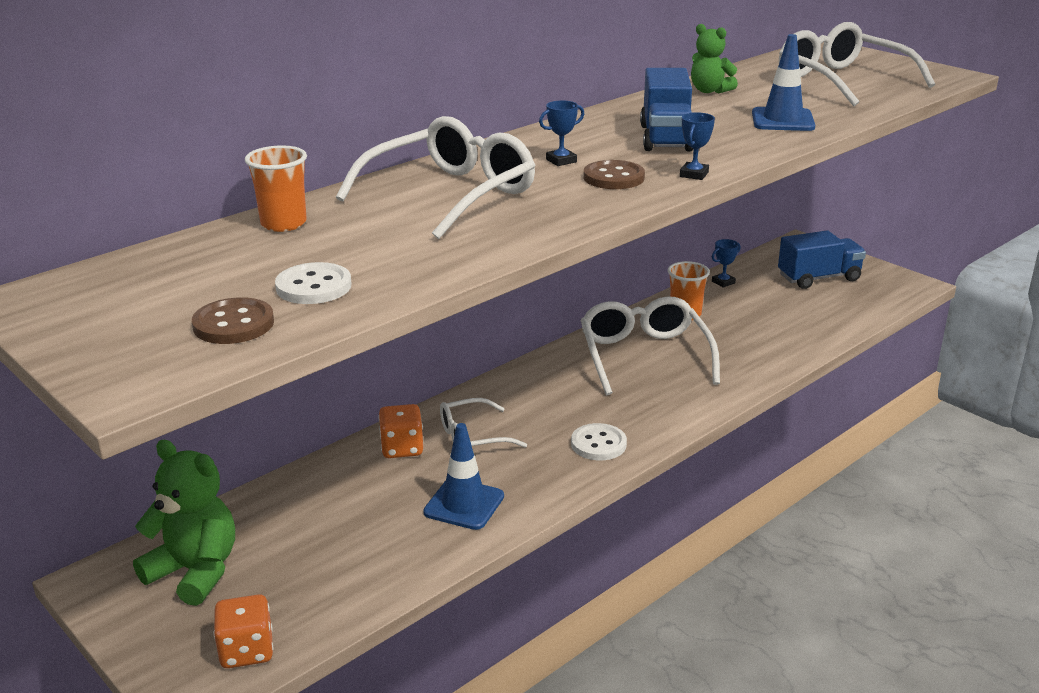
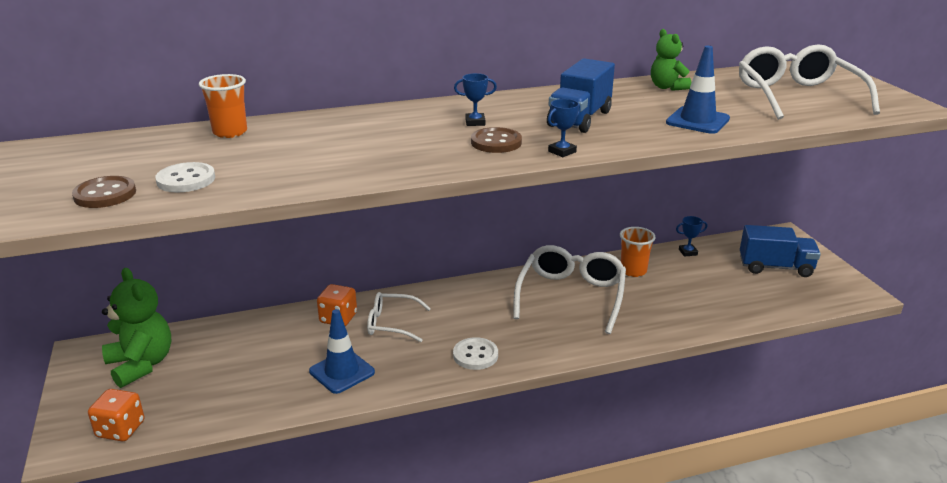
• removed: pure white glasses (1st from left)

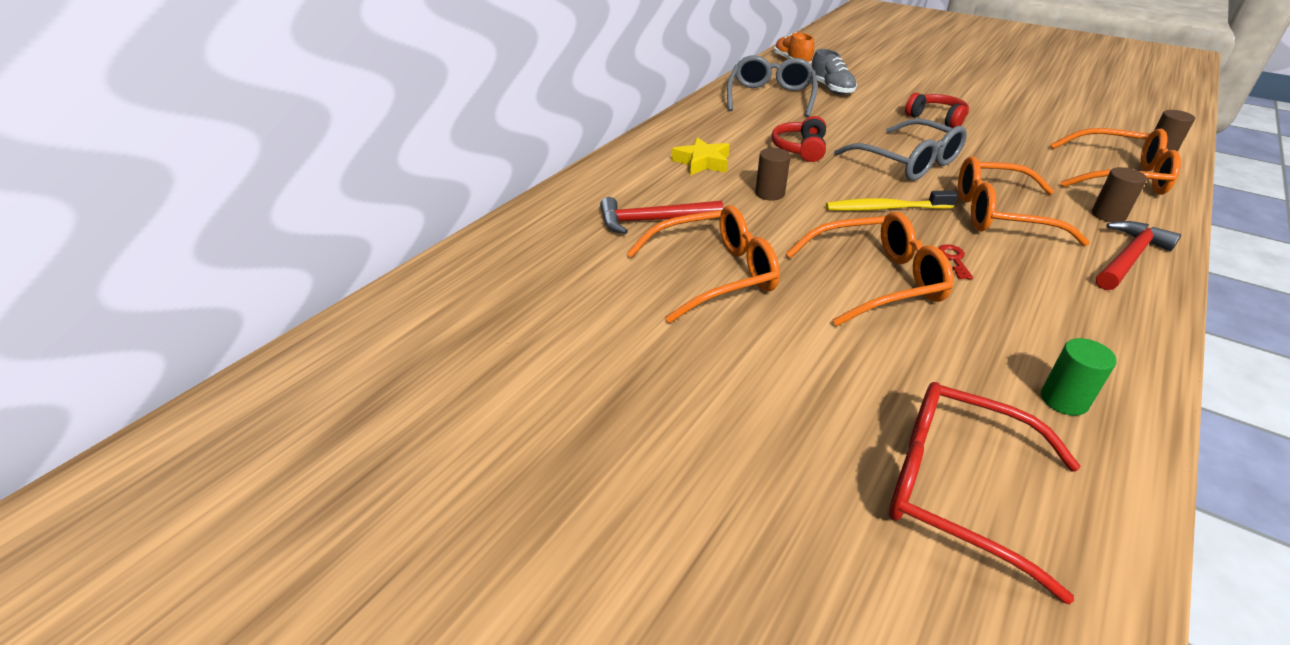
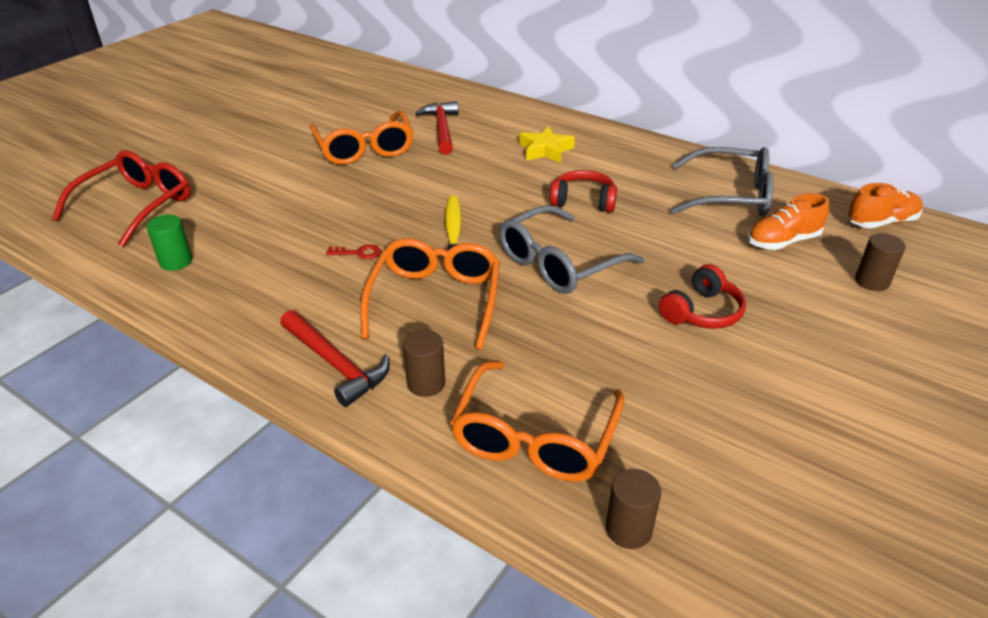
• recoloured: grey lace-up shoe to bright orange lace-up shoe (1st from left)
• moved: brown solid cylinder (1st from left in the first image) to brown solid cylinder (3rd from left)
• removed: bright orange glasses (2nd from left)

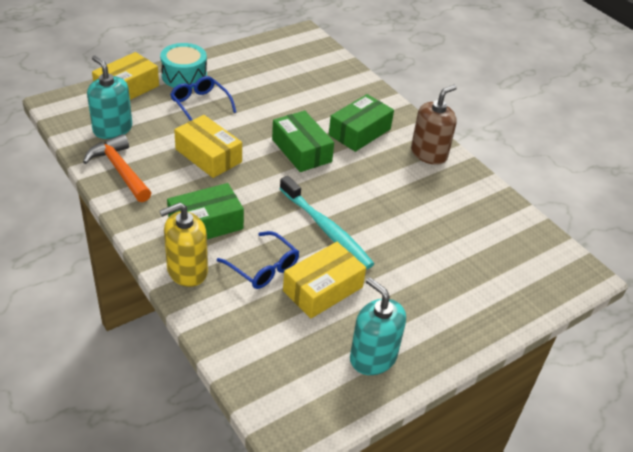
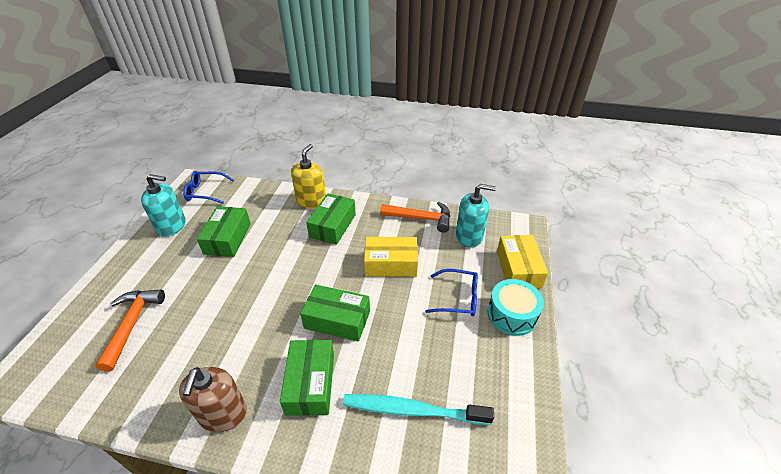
• added: bright orange carpenter's hammer (1st from left)
• moved: cobalt glasses (2nd from left in the first image) to cobalt glasses (1st from left)
• recoloured: yellow parcel (3rd from left) to leaf-green parcel (1st from left)
• moved: teal toothbrush

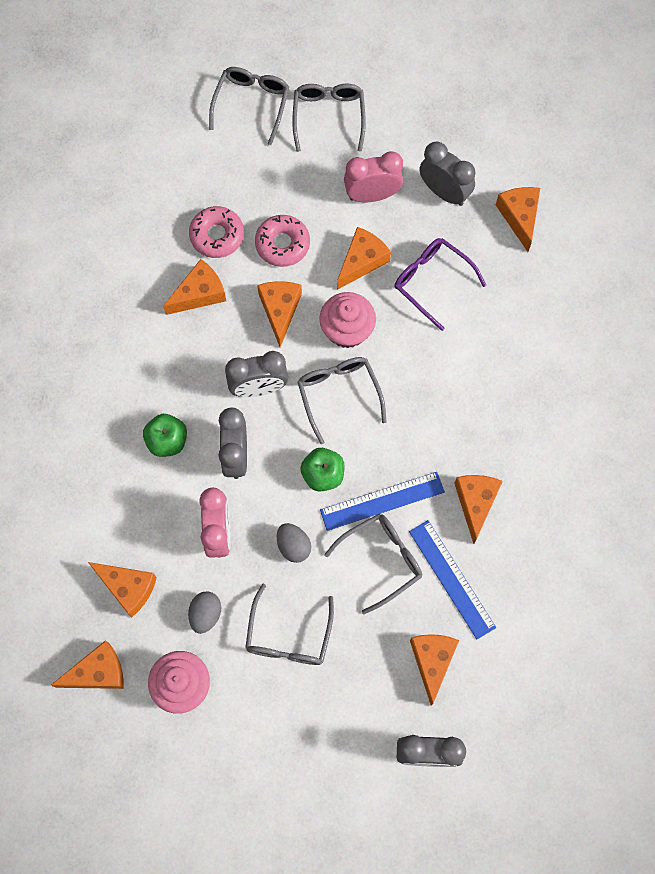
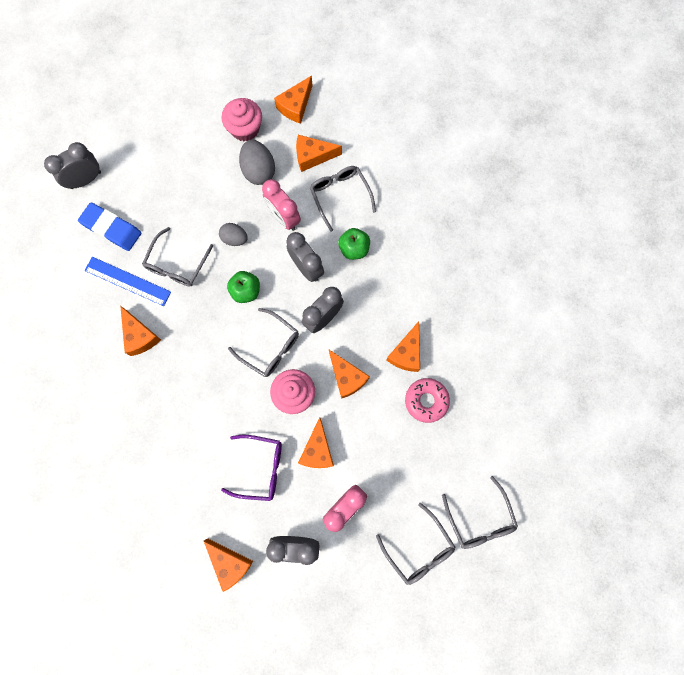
• replaced: bright orange cheese wedge (6th from left) to cobalt eraser
• resized: grey egg shape (1st from left in the first image) x1.57
• moved: grey glasses (2nd from left in the first image) to grey glasses (3rd from left)
• removed: rosy donut (2nd from left)
• removed: cobalt straightedge (1st from left)

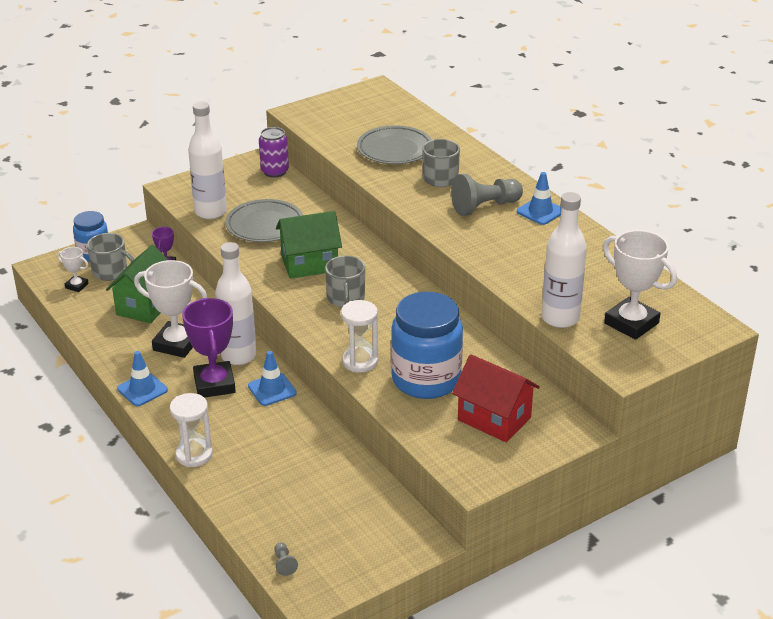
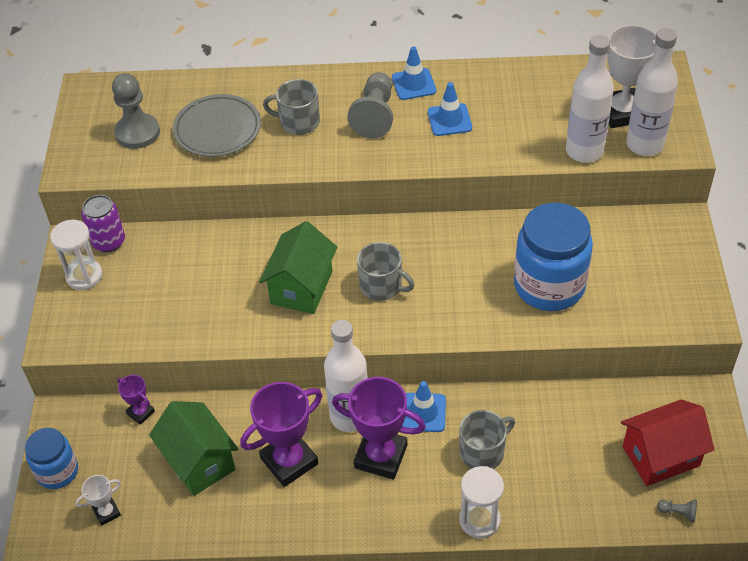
• moved: pure white sandglass (2nd from left in the first image) to pure white sandglass (1st from left)
• added: grey pawn (1st from left)
• recoloured: pure white trophy (2nd from left) to royal purple trophy (2nd from left)
• moved: cobalt safety cone (1st from left in the first image) to cobalt safety cone (3rd from left)
• moved: grey tea mug (1st from left in the first image) to grey tea mug (3rd from left)
• moved: scarlet toy house
• moved: pure white drink bottle (1st from left in the first image) to pure white drink bottle (3rd from left)
• removed: grey flat dish (1st from left)

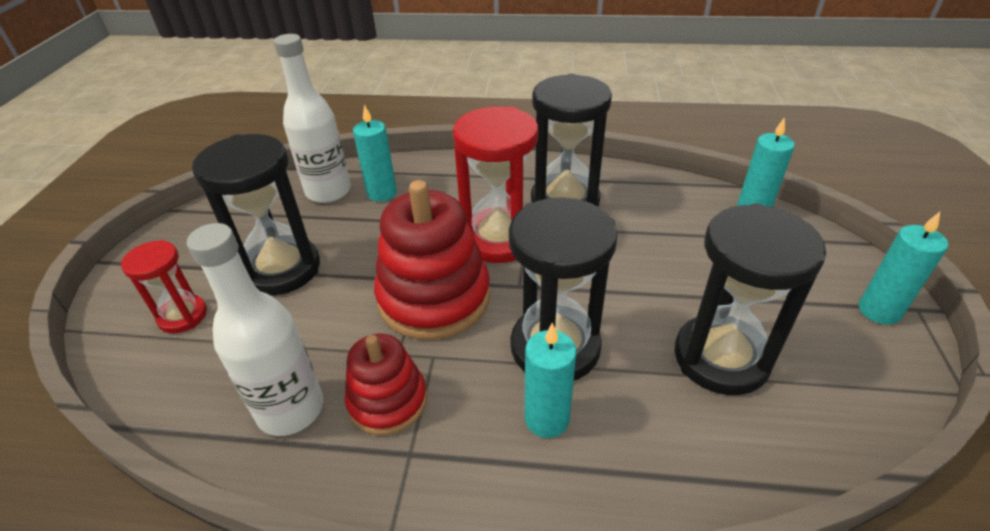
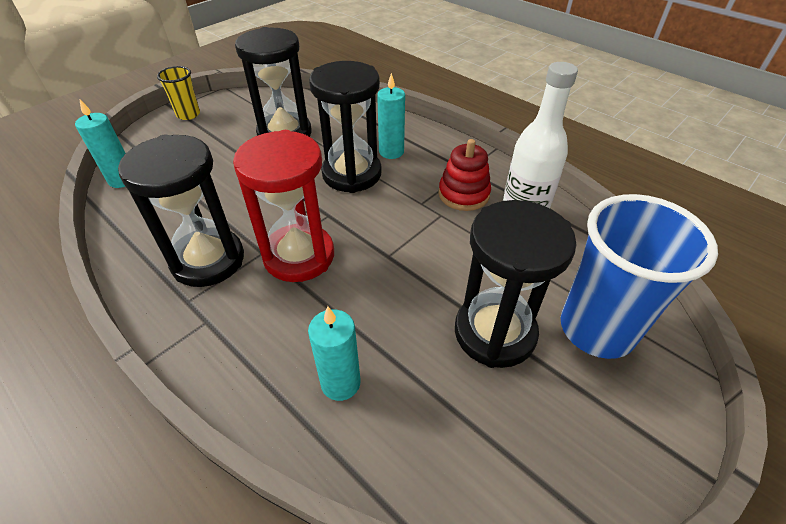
• replaced: teal pillar candle (4th from left) to yellow beaker
• replaced: scarlet sandglass (1st from left) to cobalt beaker
• removed: pure white drink bottle (2nd from left)
• removed: scarlet ring stacker (2nd from left)

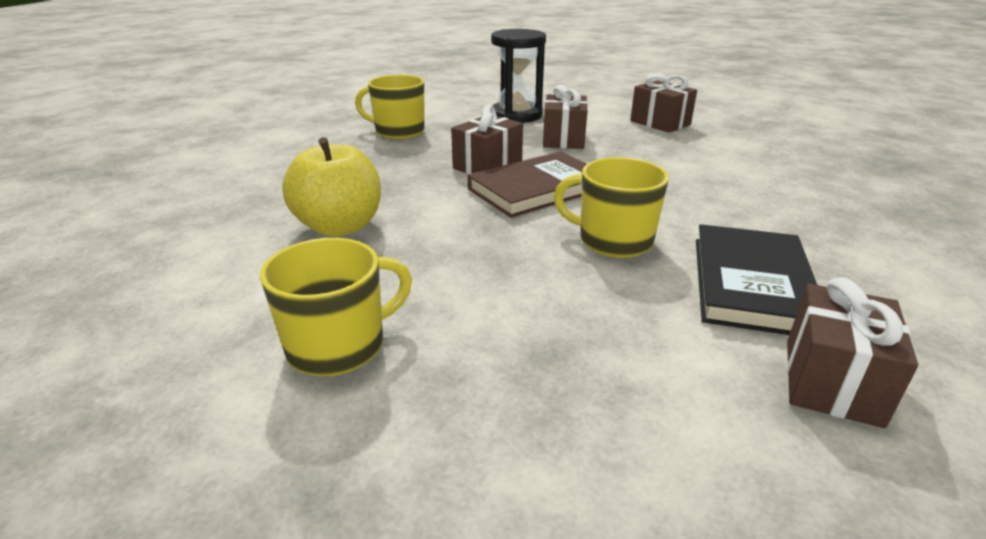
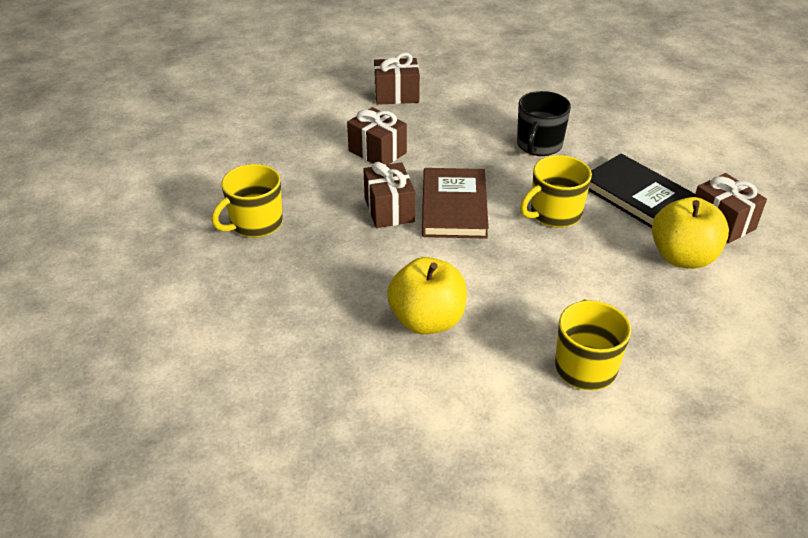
• added: ebony tea mug
• added: yellow toy apple (2nd from left)
• removed: ebony sandglass

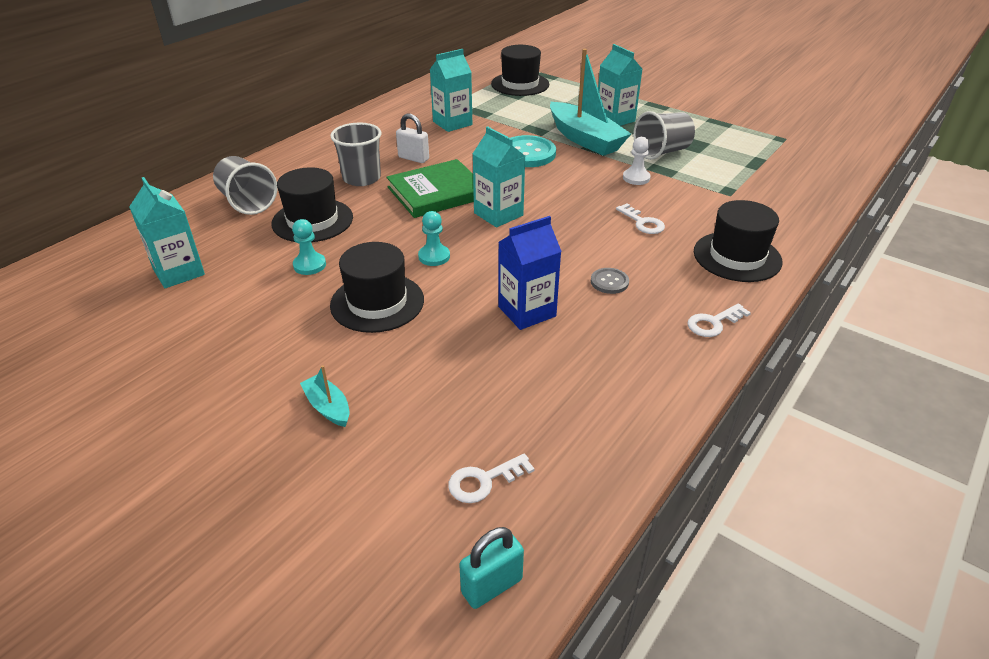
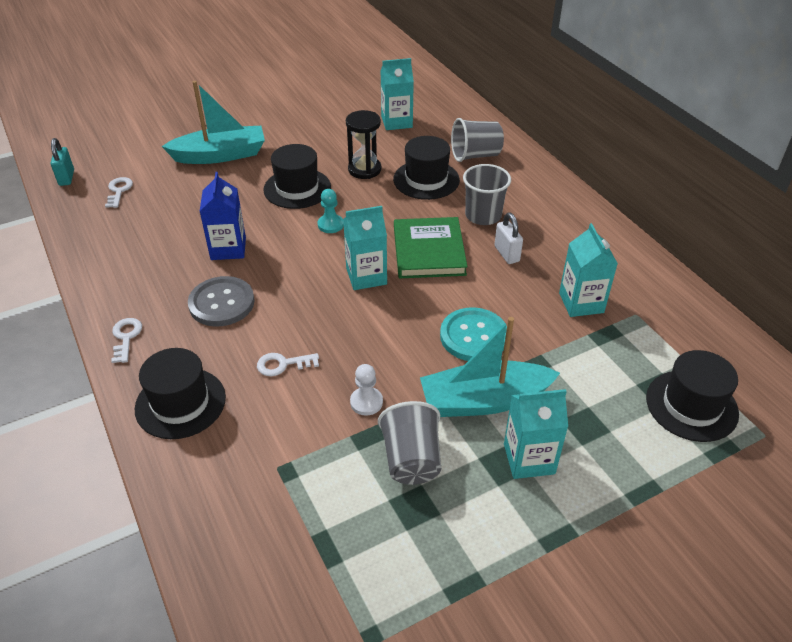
• resized: teal toy boat (1st from left) x2.25
• resized: grey button x1.94
• replaced: teal pawn (1st from left) to ebony sandglass
• turned: pure white padlock 75 degrees counterclockwise

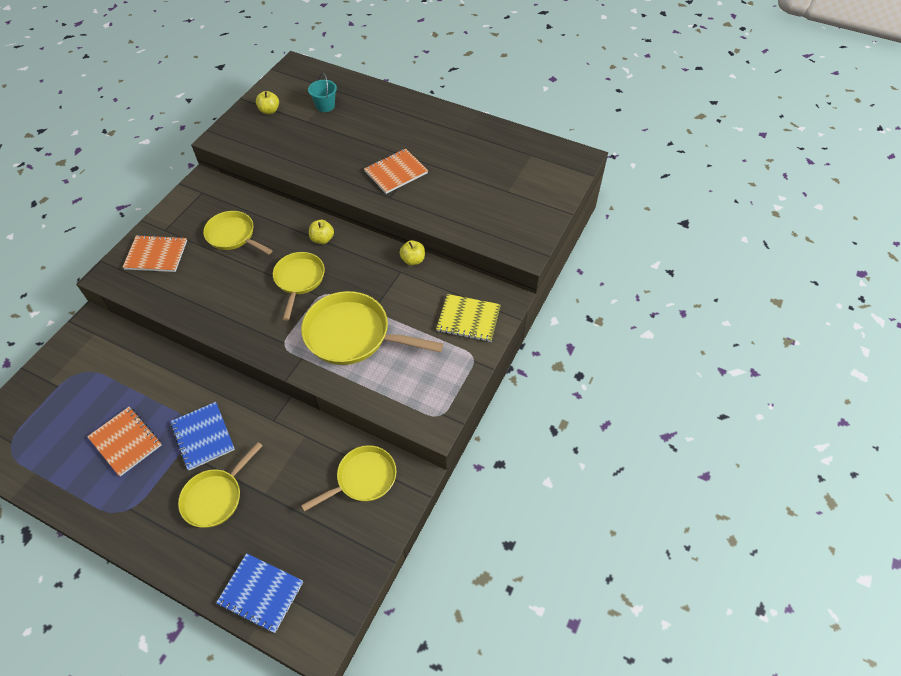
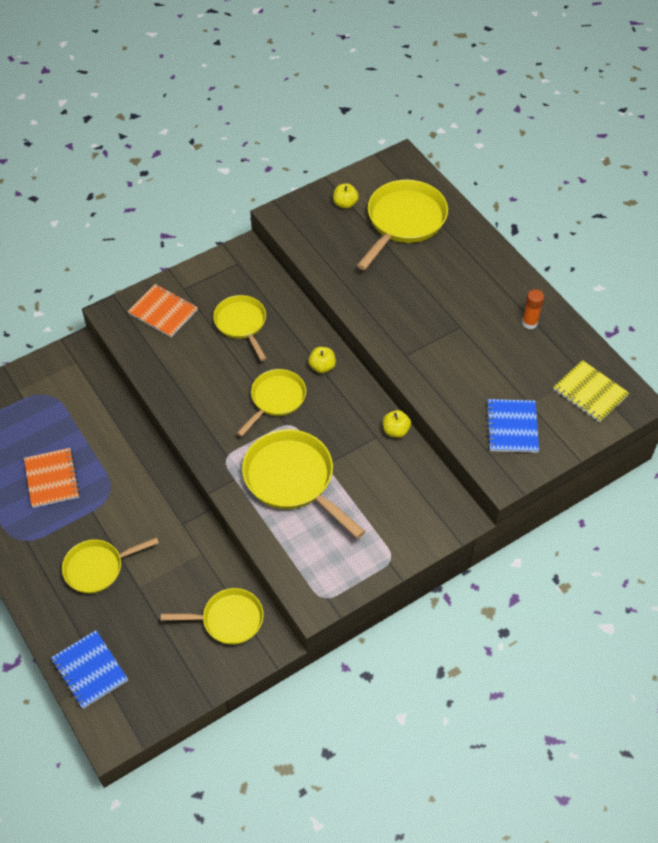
• replaced: teal bucket to yellow frying pan (6th from left)
• moved: cobalt notepad (1st from left in the first image) to cobalt notepad (2nd from left)
• added: bright orange glue stick
• moved: yellow notepad
• removed: bright orange notepad (3rd from left)

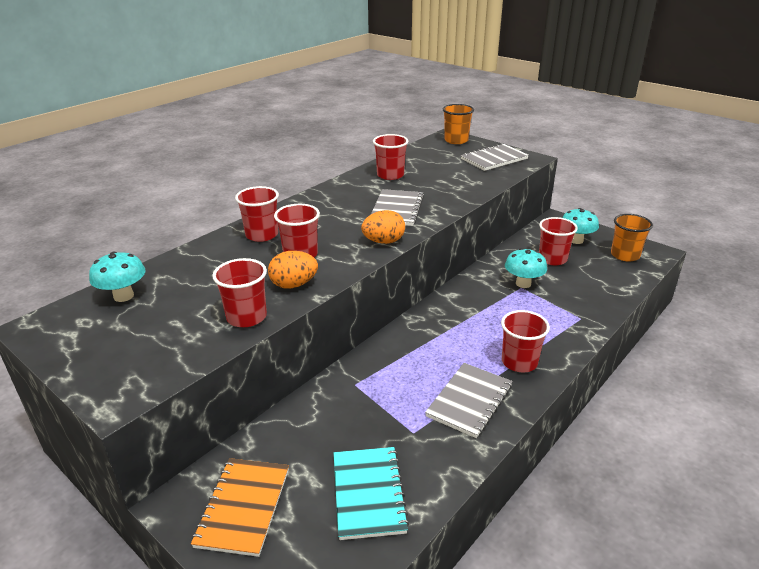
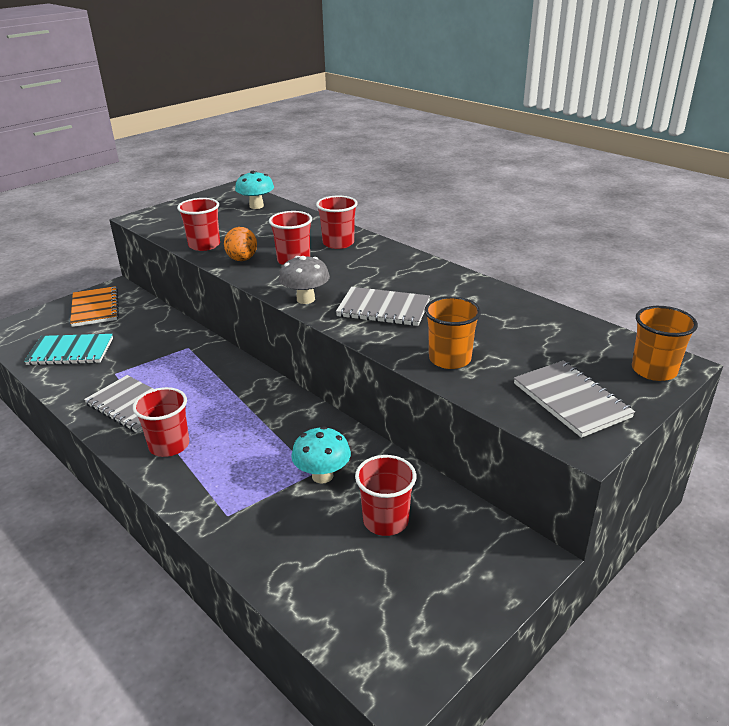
• turned: bright orange notepad 60 degrees clockwise
• replaced: bright orange egg shape (2nd from left) to grey fungus
• moved: bright orange beaker (2nd from left in the first image) to bright orange beaker (1st from left)
• removed: scarlet beaker (4th from left)
• removed: teal fungus (3rd from left)

